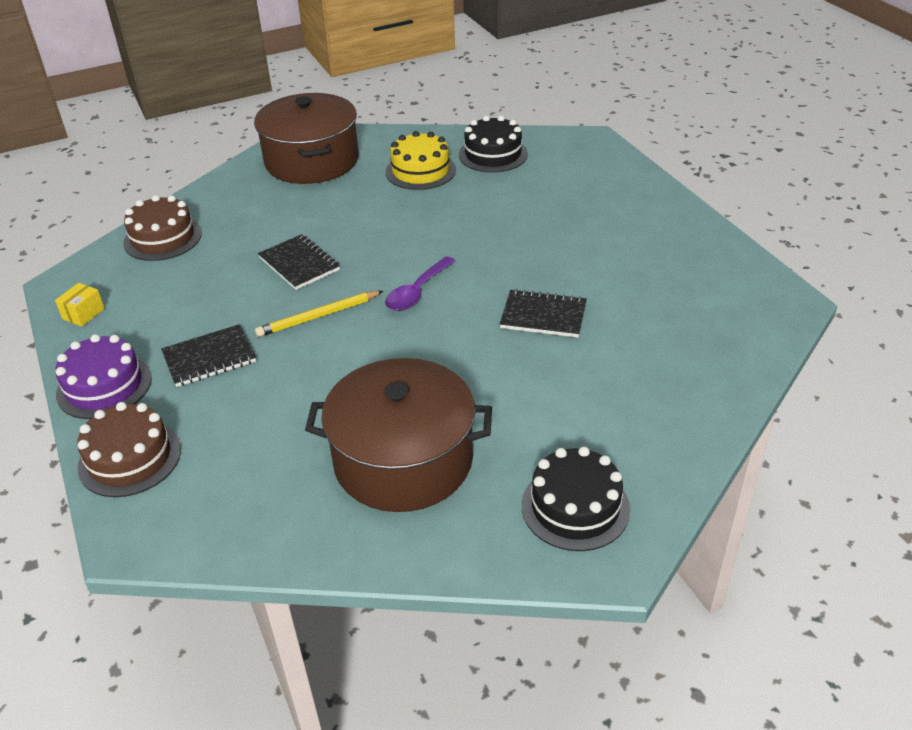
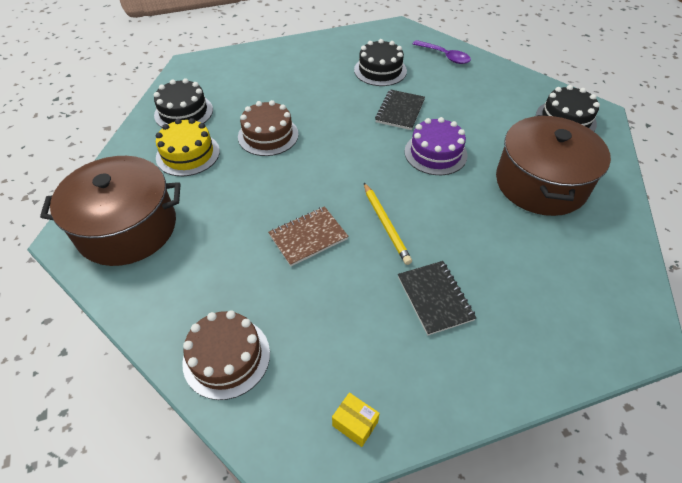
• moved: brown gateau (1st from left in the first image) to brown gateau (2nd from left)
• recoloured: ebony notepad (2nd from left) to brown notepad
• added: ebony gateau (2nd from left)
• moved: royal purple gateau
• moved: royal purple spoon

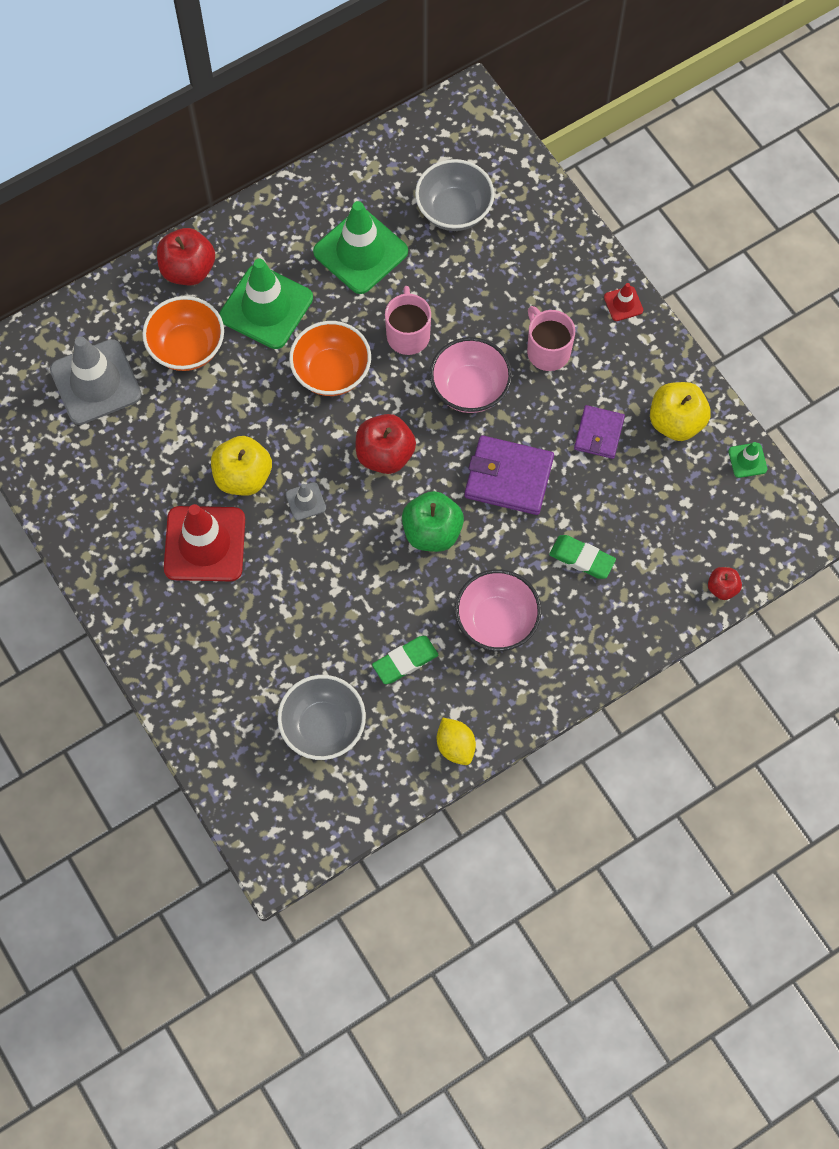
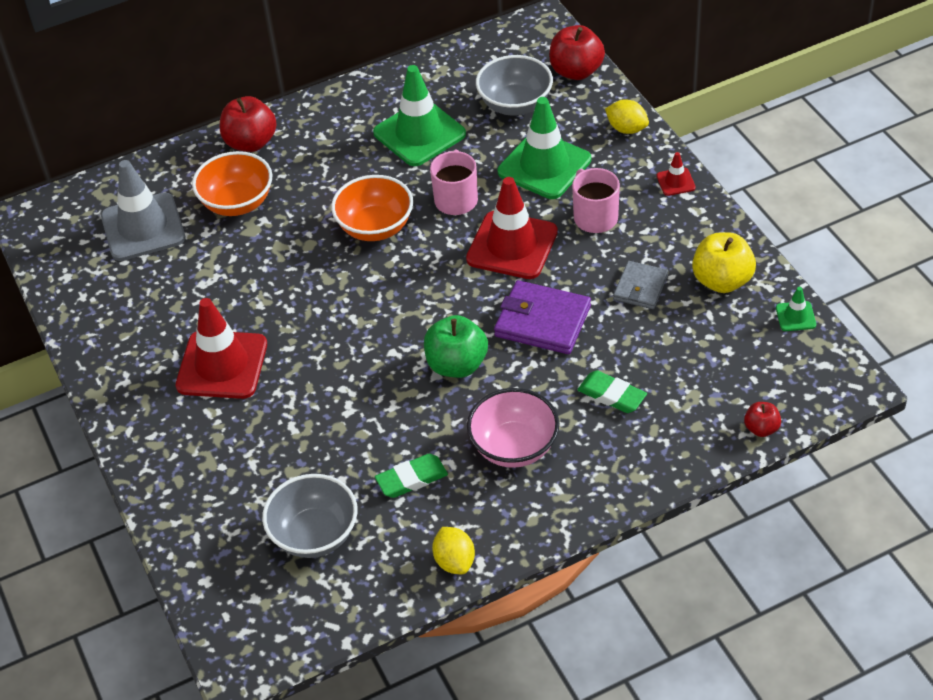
• replaced: rosy deep dish (1st from left) to scarlet safety cone (2nd from left)
• moved: leaf-green safety cone (1st from left in the first image) to leaf-green safety cone (2nd from left)
• moved: scarlet toy apple (2nd from left)
• added: yellow citrus fruit (2nd from left)
• recoloured: royal purple billfold (2nd from left) to grey billfold
• removed: yellow toy apple (1st from left)
• removed: grey safety cone (2nd from left)

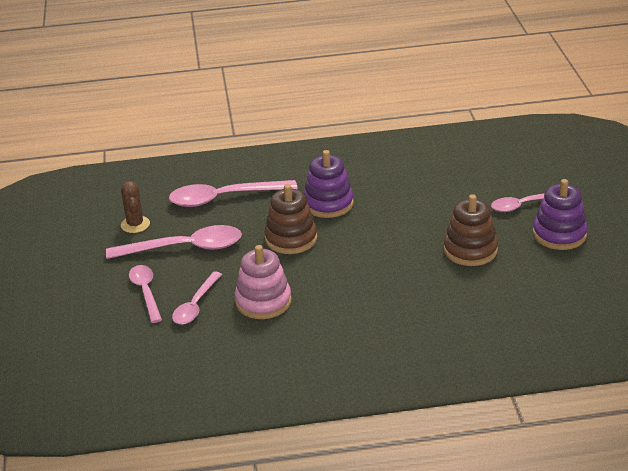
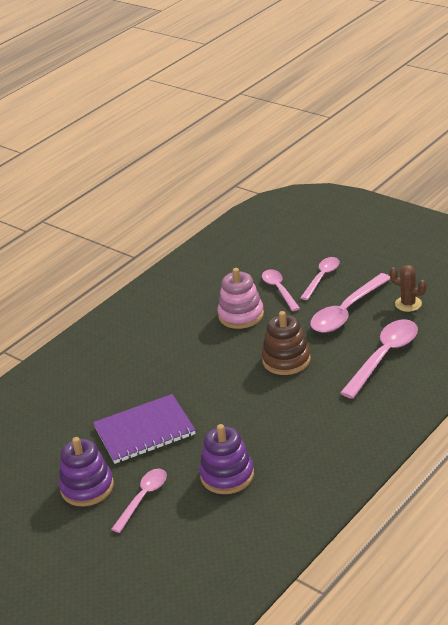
• replaced: brown ring stacker (2nd from left) to royal purple notepad
• moved: royal purple ring stacker (1st from left in the first image) to royal purple ring stacker (2nd from left)
• turned: rosy spoon (1st from left in the first image) 90 degrees counterclockwise

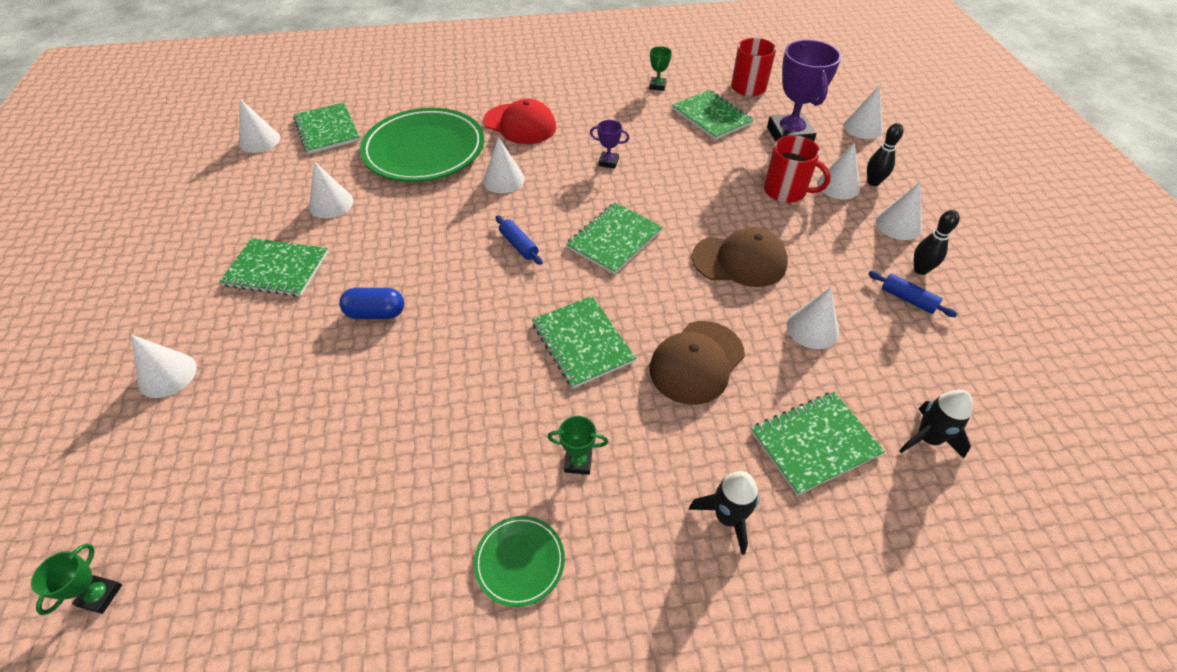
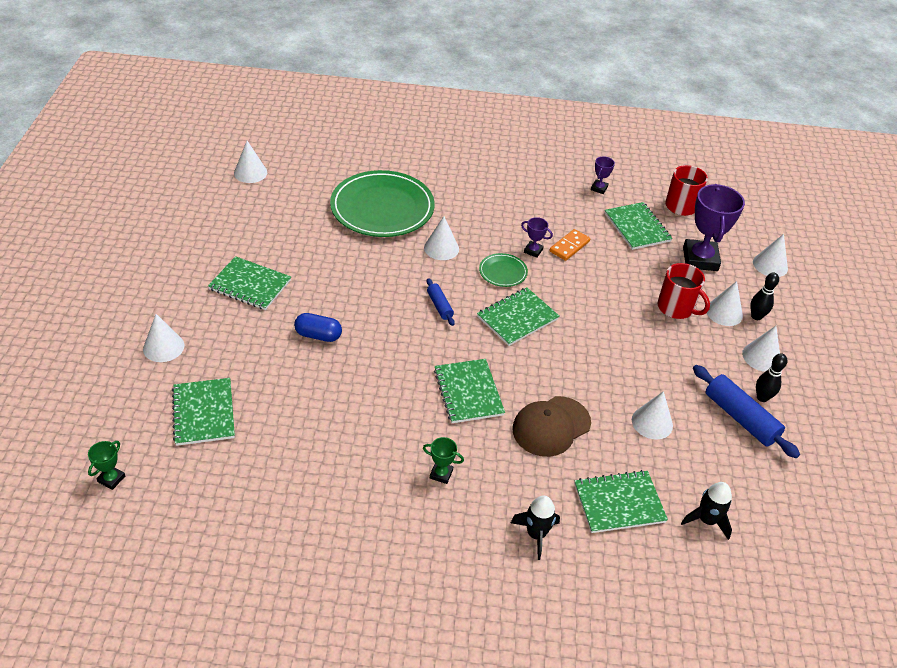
• moved: leaf-green notepad (2nd from left in the first image) to leaf-green notepad (1st from left)
• moved: leaf-green flat dish (2nd from left)
• added: bright orange domino tile
• recoloured: leaf-green trophy (3rd from left) to royal purple trophy (2nd from left)
• resized: cobalt rolling pin (2nd from left) x1.83
• removed: pure white solid cone (3rd from left)
• removed: scarlet cap
• removed: brown cap (2nd from left)

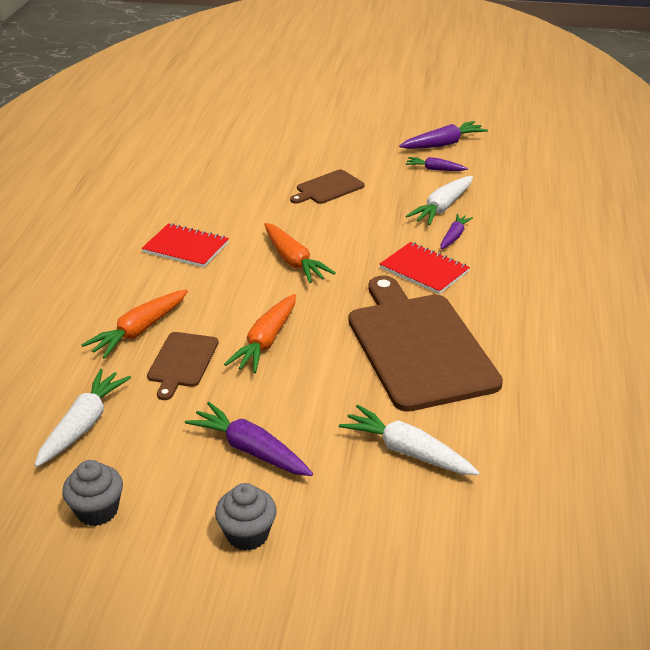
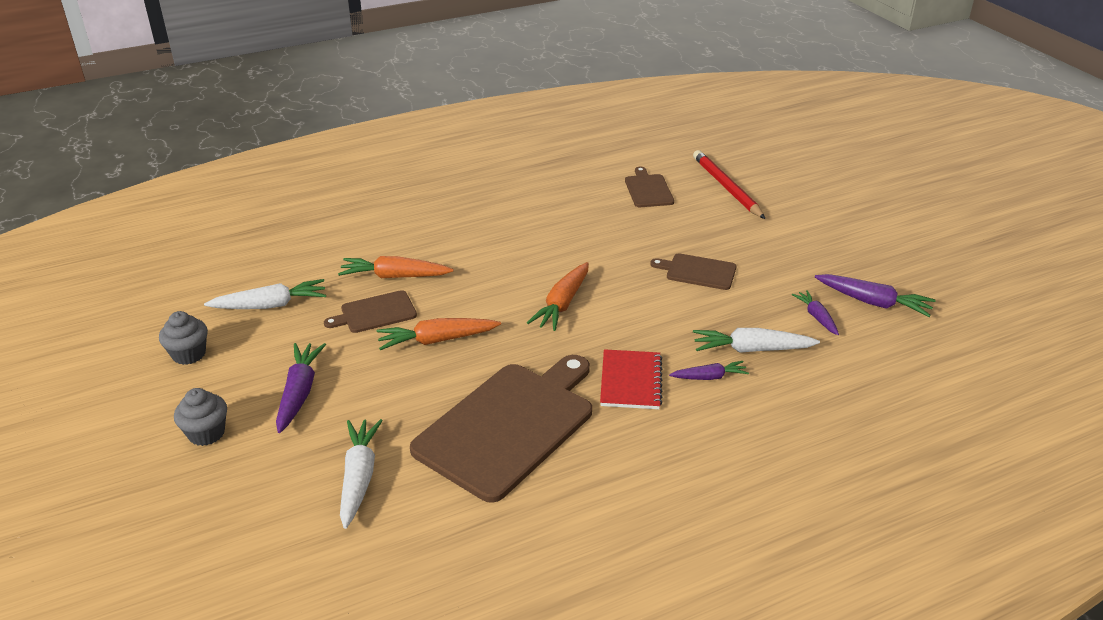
• added: brown chopping board (3rd from left)
• added: scarlet lead pencil
• removed: scarlet notepad (1st from left)

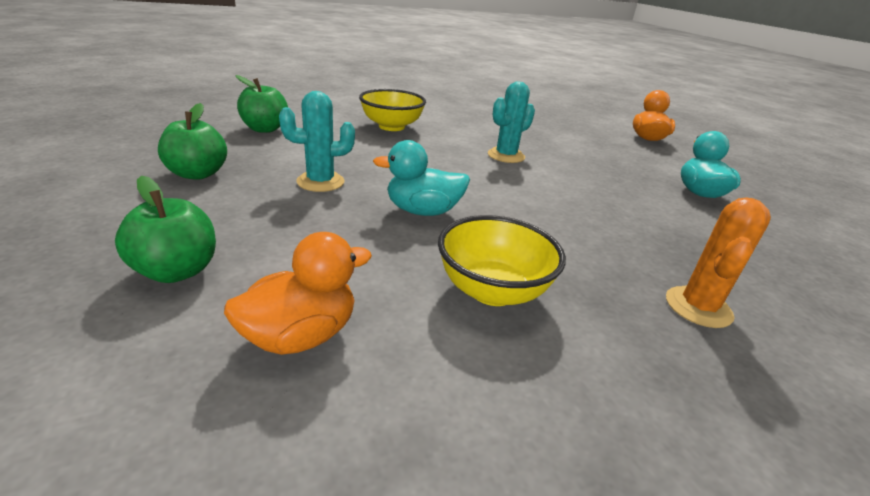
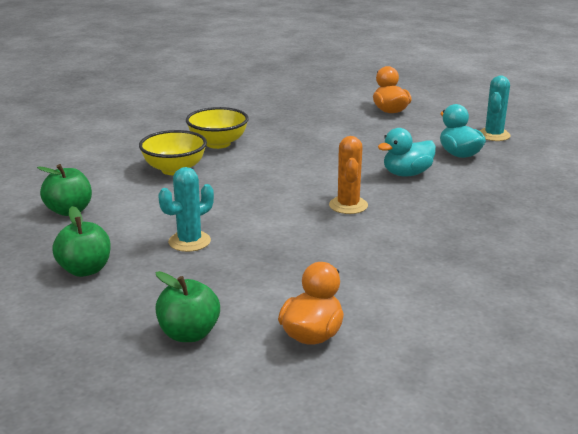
• moved: yellow deep dish (2nd from left)
• moved: bright orange cactus
• moved: teal rubber duck (1st from left)
• moved: teal cactus (2nd from left)

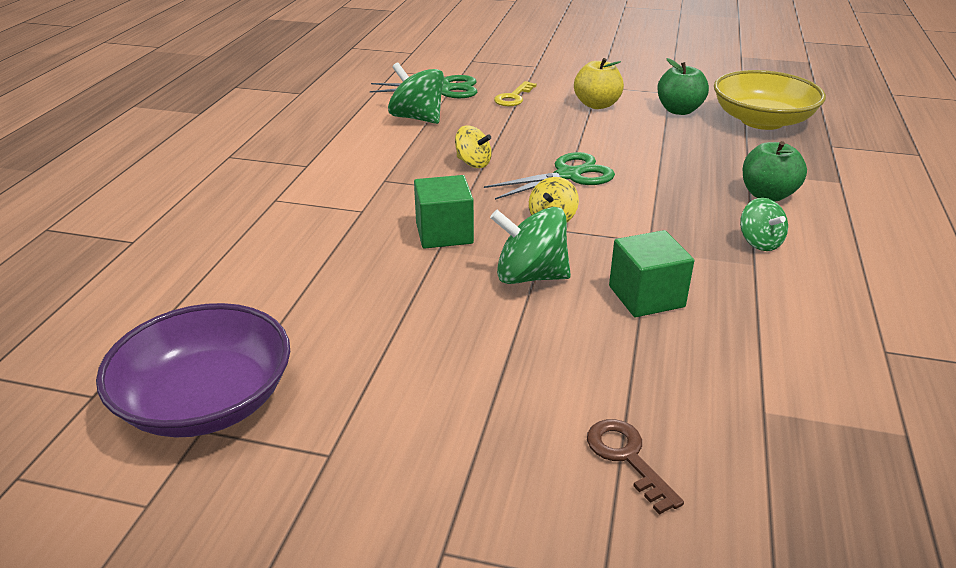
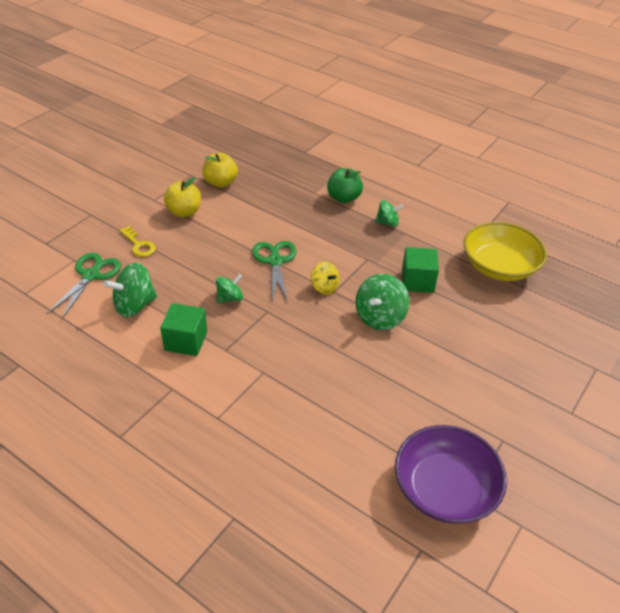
• moved: leaf-green block (1st from left)
• recoloured: leaf-green toy apple (1st from left) to yellow toy apple (2nd from left)
• recoloured: yellow whirligig (1st from left) to leaf-green whirligig (2nd from left)
• moved: yellow deep dish
• removed: brown door key

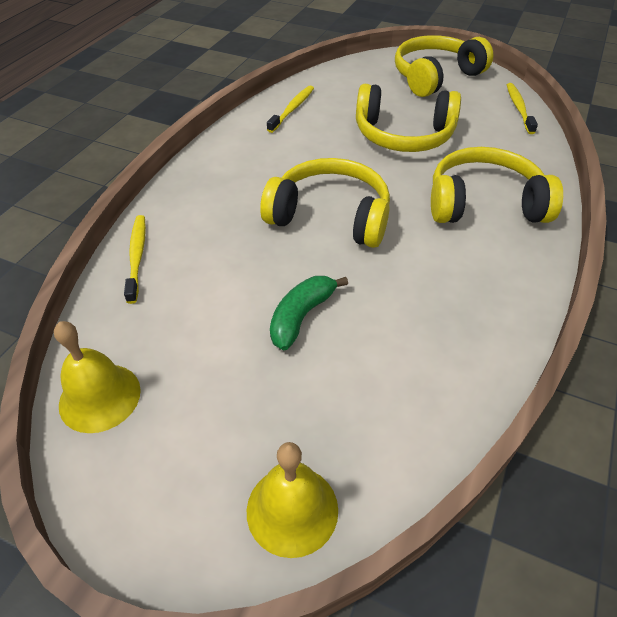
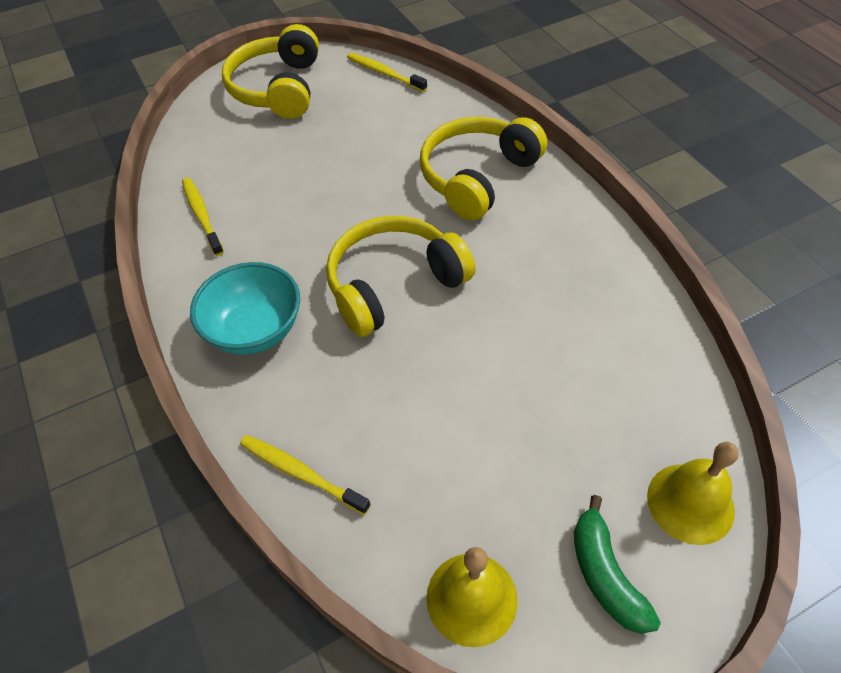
• added: teal deep dish
• moved: leaf-green banana fruit
• removed: yellow headphones (2nd from left)

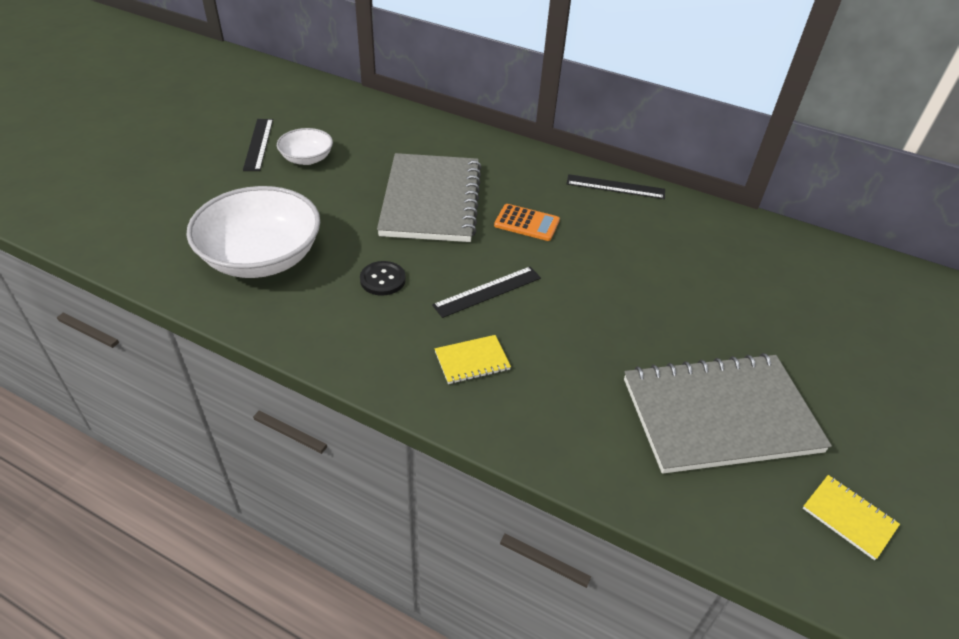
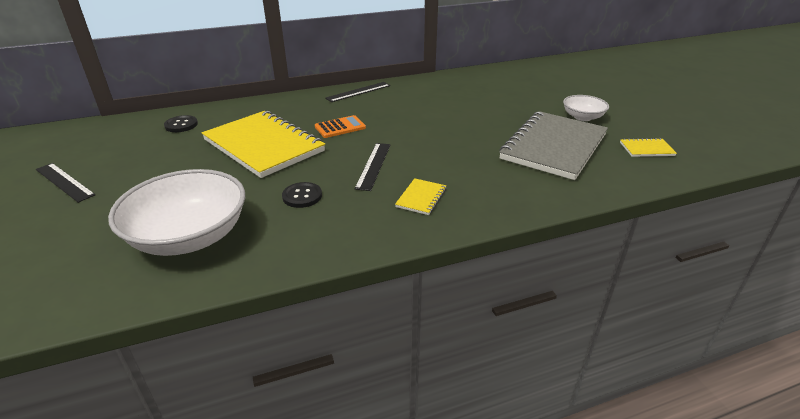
• added: ebony button (1st from left)
• recoloured: grey notepad (1st from left) to yellow notepad (1st from left)
• moved: pure white deep dish (2nd from left)

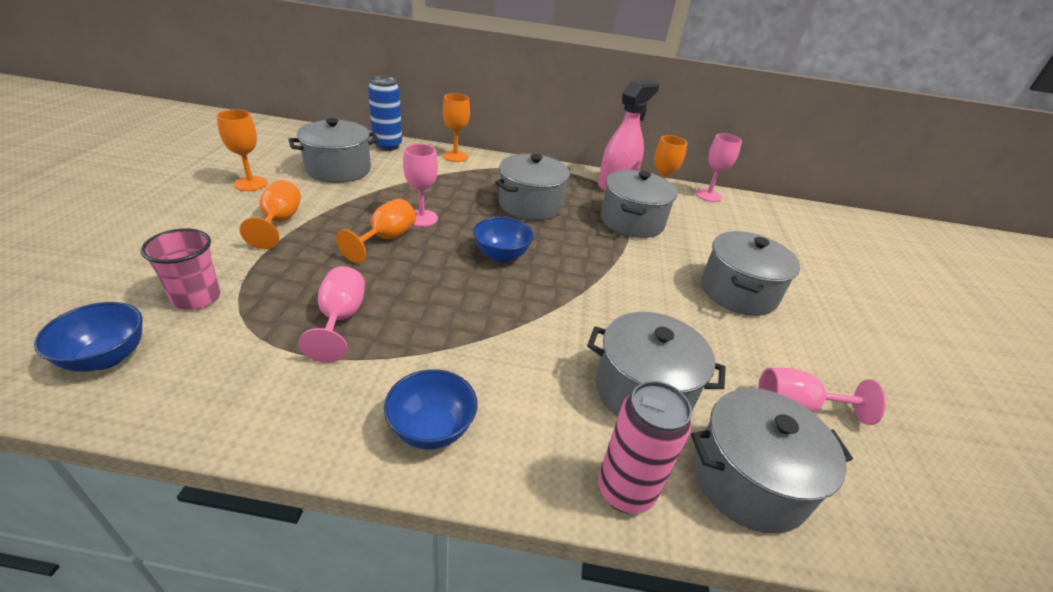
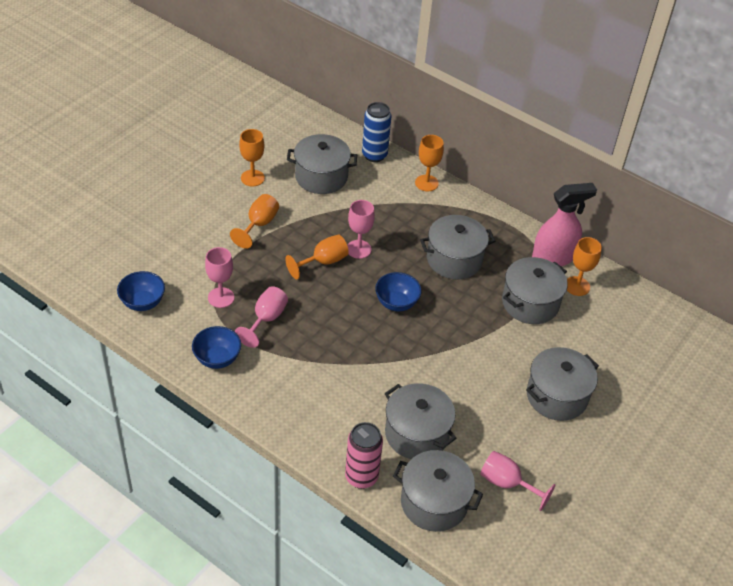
• moved: cobalt deep dish (2nd from left)
• moved: rosy chalice (3rd from left in the first image) to rosy chalice (1st from left)
• removed: rosy beaker

